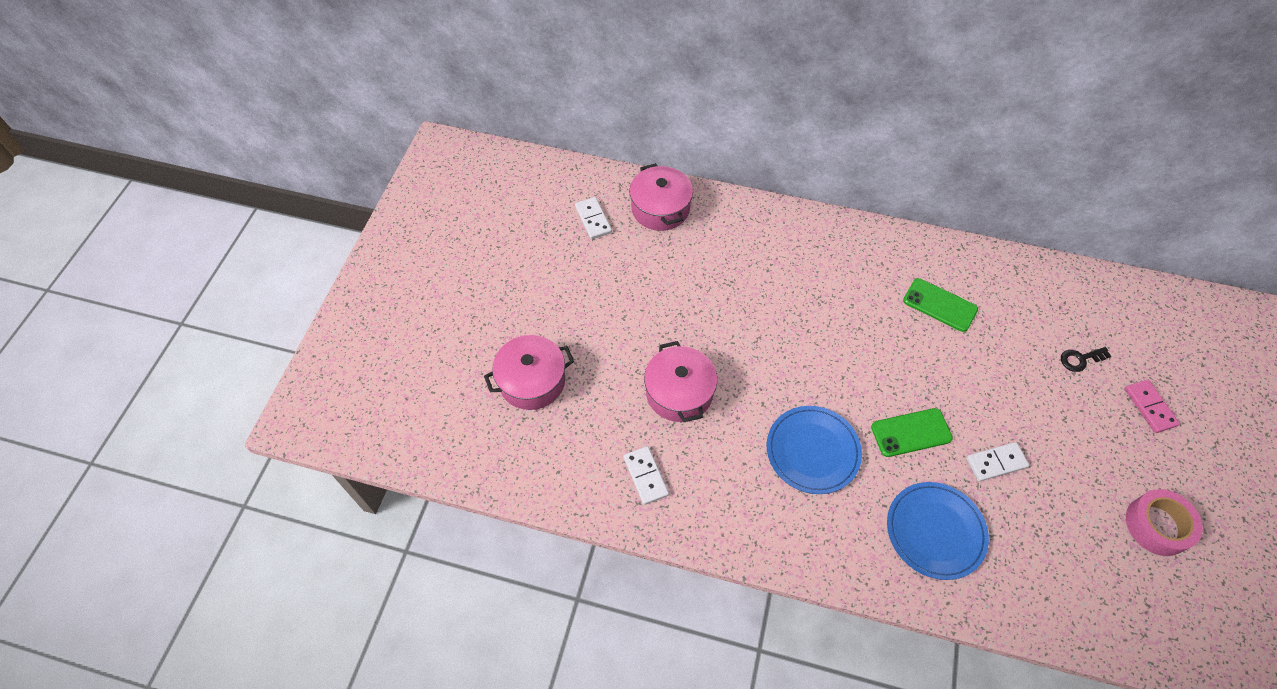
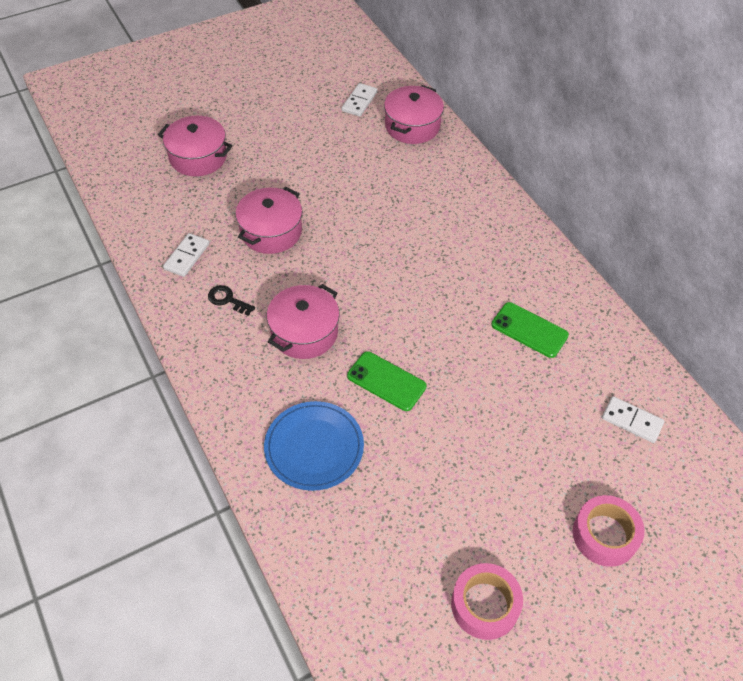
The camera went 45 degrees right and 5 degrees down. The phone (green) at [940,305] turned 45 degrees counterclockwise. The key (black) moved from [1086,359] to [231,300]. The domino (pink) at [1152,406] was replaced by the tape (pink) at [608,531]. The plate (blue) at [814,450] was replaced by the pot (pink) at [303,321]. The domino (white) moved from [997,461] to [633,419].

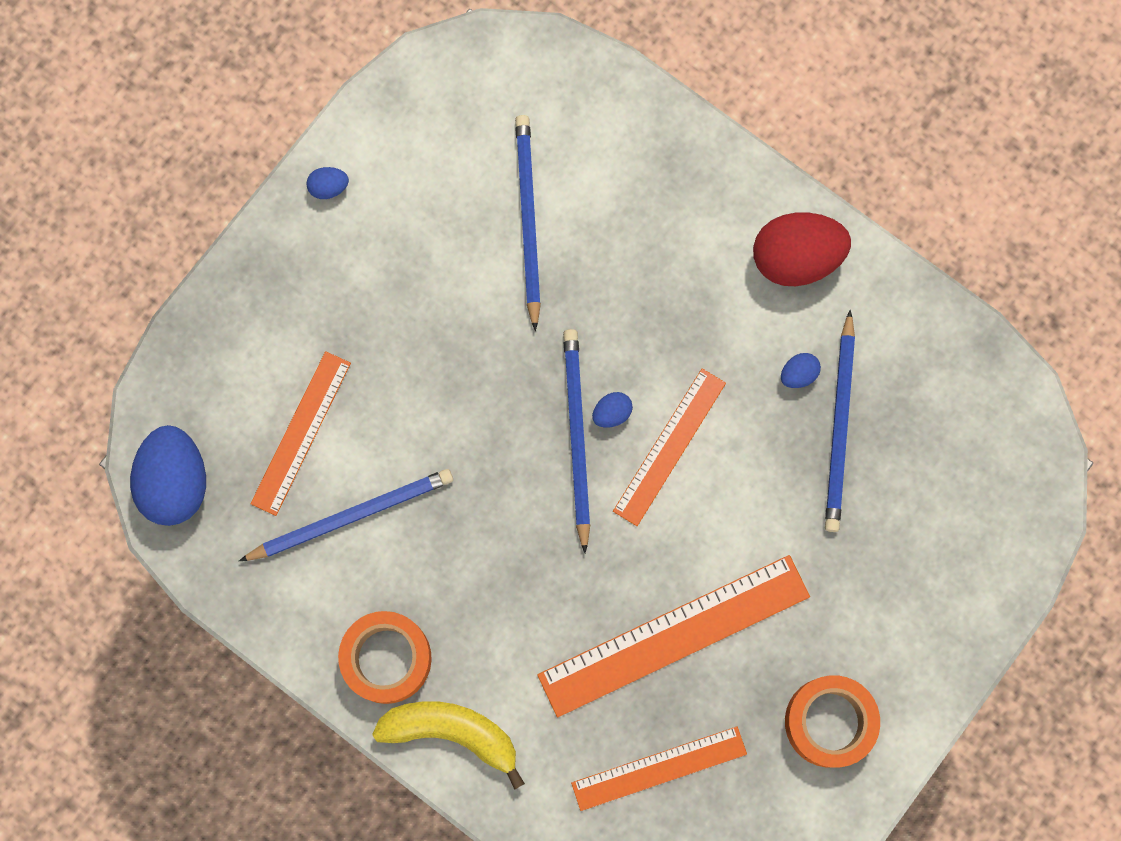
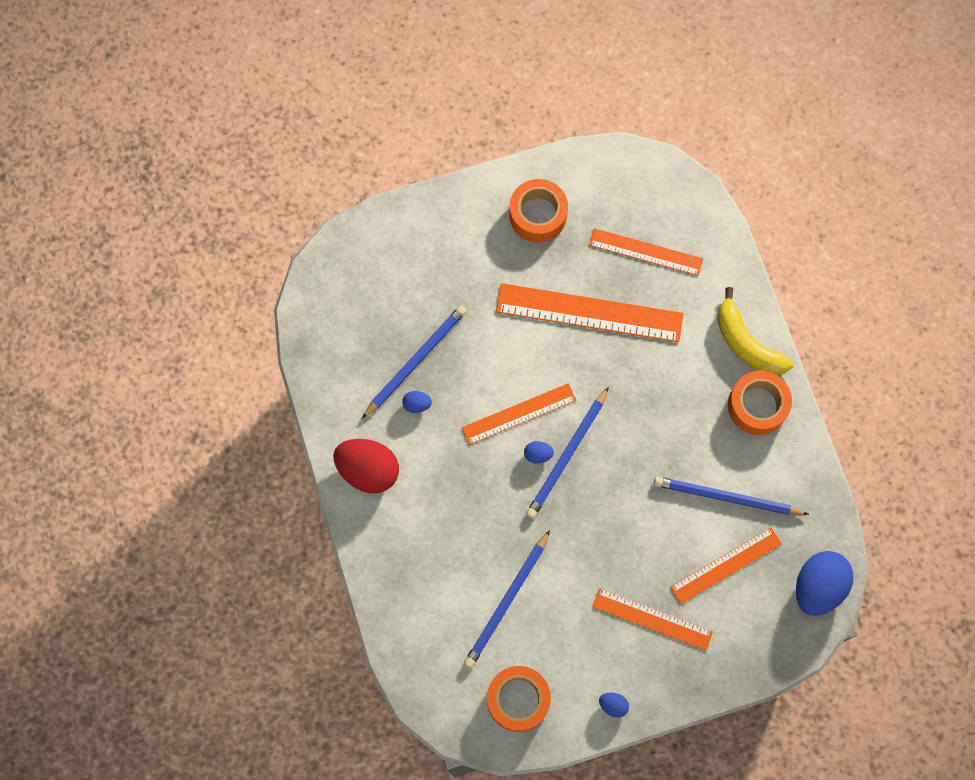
The camera went 145 degrees left and 5 degrees down. The ruler (orange) at [652,619] appeared. The tape (orange) at [519,699] appeared.

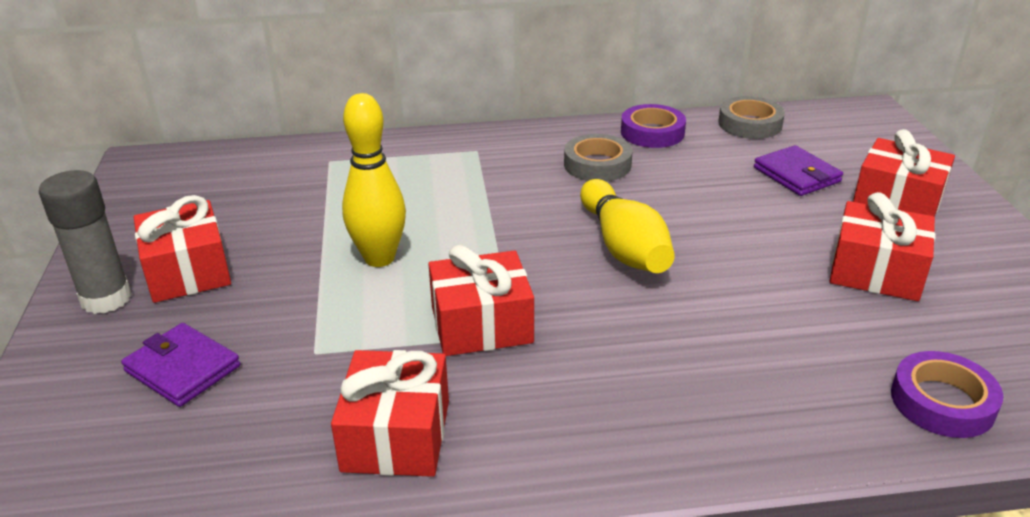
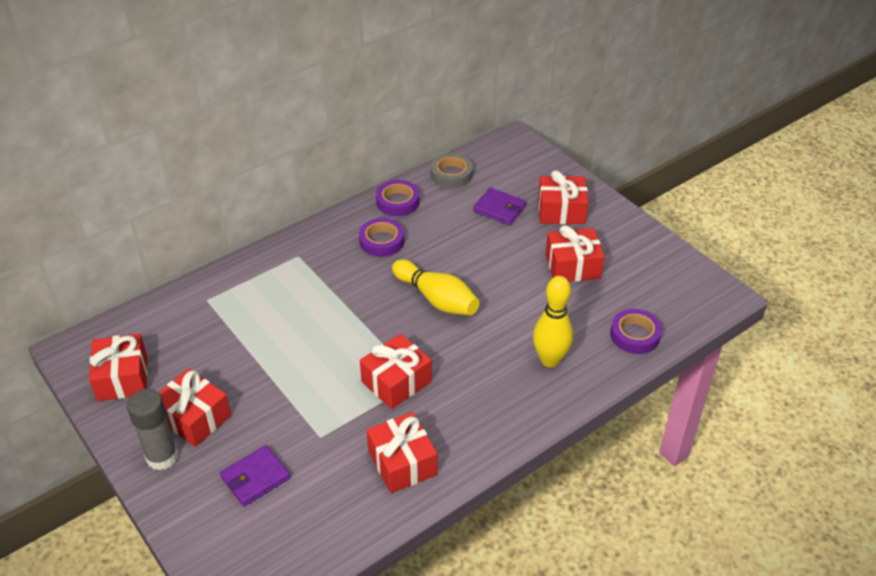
The camera went 30 degrees left and 10 degrees up. The bowling pin (yellow) moved from [374,180] to [553,321]. The tape (grey) at [598,158] became the tape (purple) at [381,237]. The wallet (purple) at [180,365] turned 45 degrees counterclockwise. The gift (red) at [118,367] appeared.

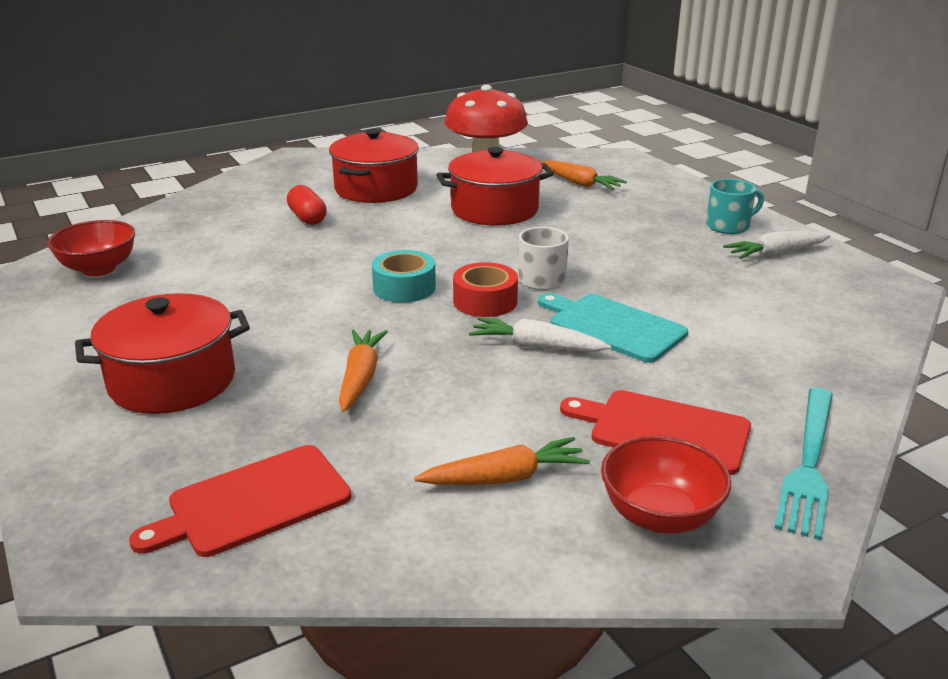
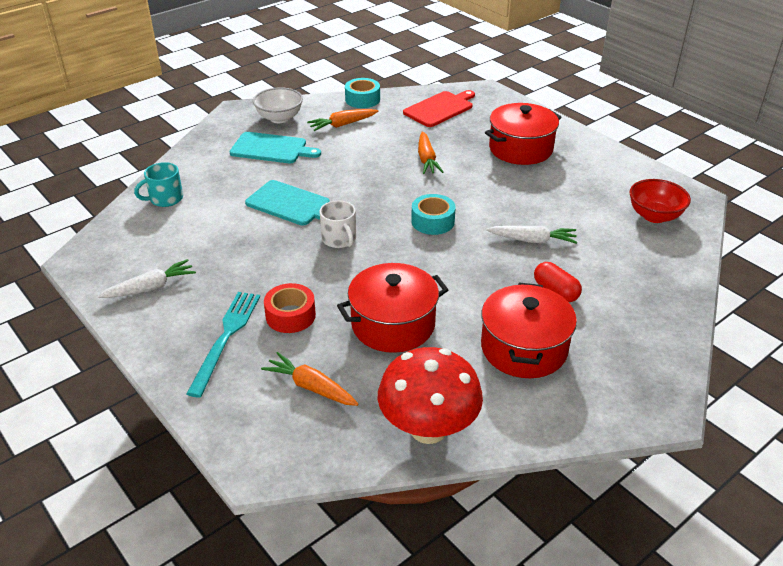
The camera went 170 degrees right and 10 degrees up. The mug (turquoise) moved from [735,206] to [158,184]. The tape (red) moved from [485,289] to [290,308]. The carrot (white) moved from [540,334] to [531,235]. The fork (turquoise) moved from [804,464] to [223,345]. The cutting board (red) at [655,432] became the cutting board (turquoise) at [275,147]. The bowl (red) at [666,485] became the bowl (white) at [278,105]. The tape (turquoise) at [362,93] appeared.

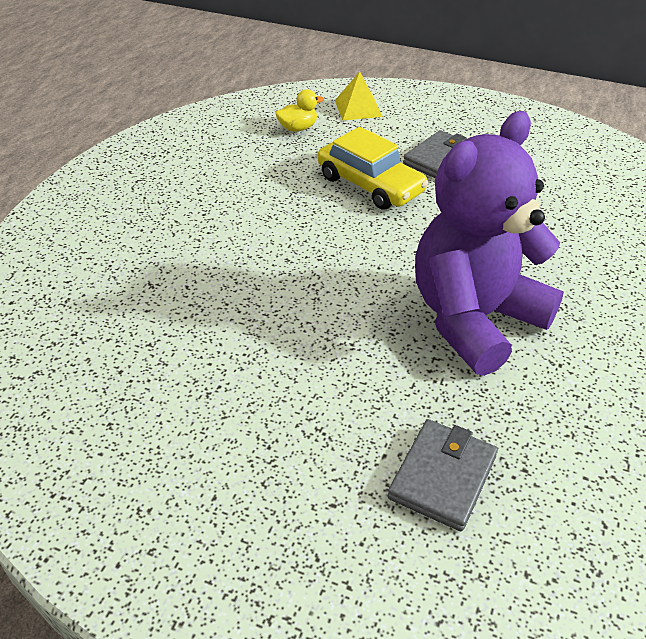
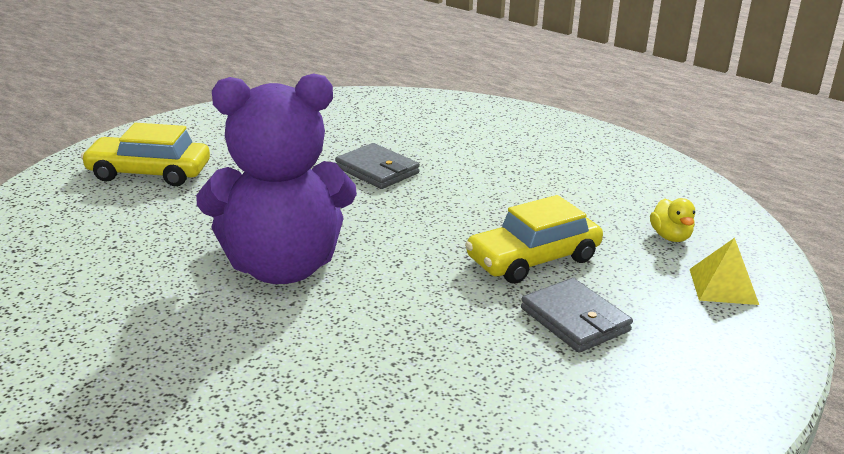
The camera went 105 degrees right and 15 degrees down. The teddy bear (purple) at [489,243] turned 105 degrees clockwise. The wallet (grey) moved from [442,475] to [377,166]. The car (yellow) at [145,154] appeared.

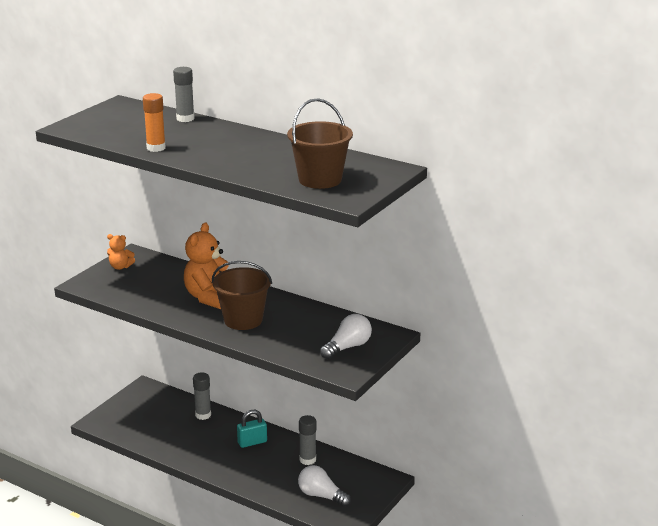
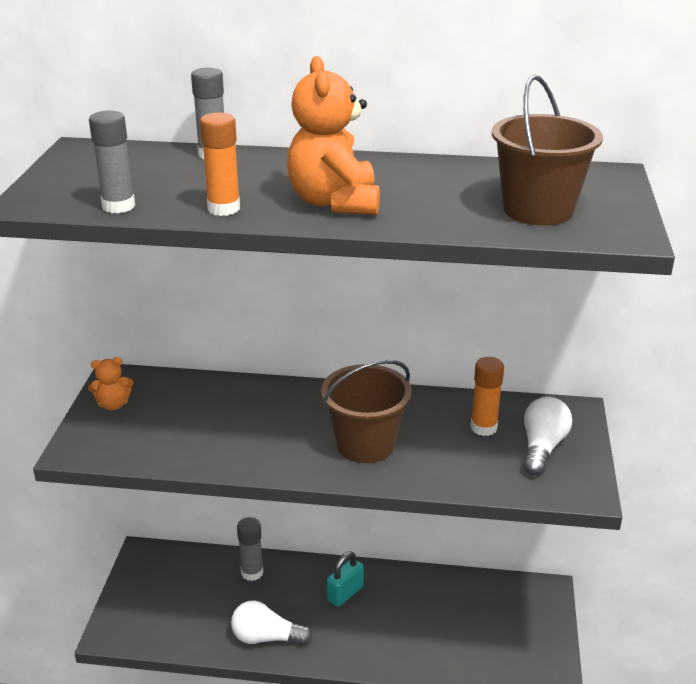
The camera went 25 degrees left and 5 degrees up. The teddy bear (orange) moved from [206,266] to [333,135]. The glue stick (grey) moved from [307,440] to [112,161]. The light bulb (white) moved from [324,486] to [271,622]. The glue stick (orange) at [487,396] appeared.

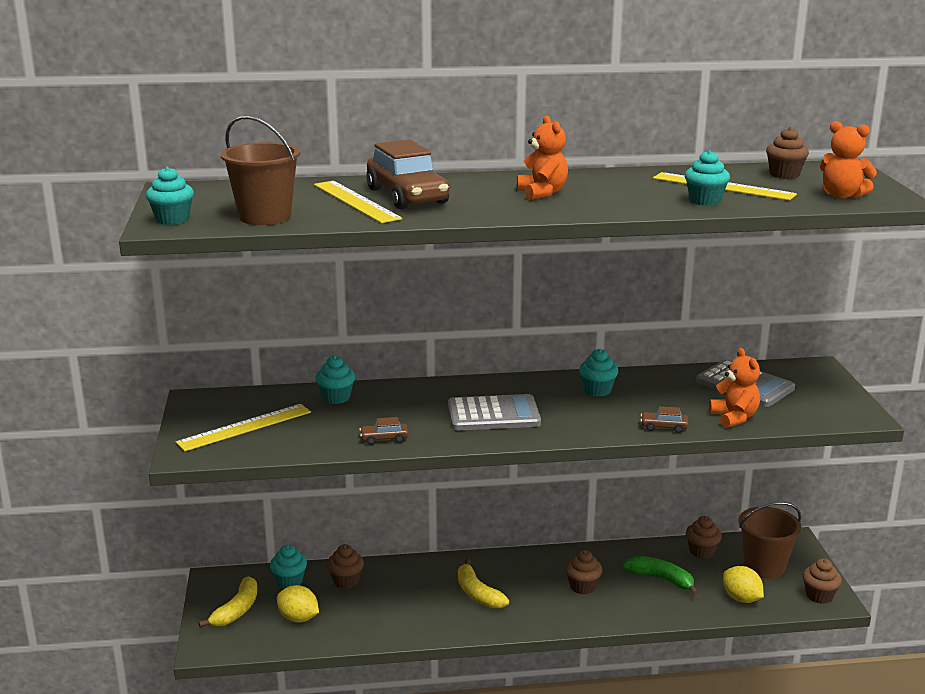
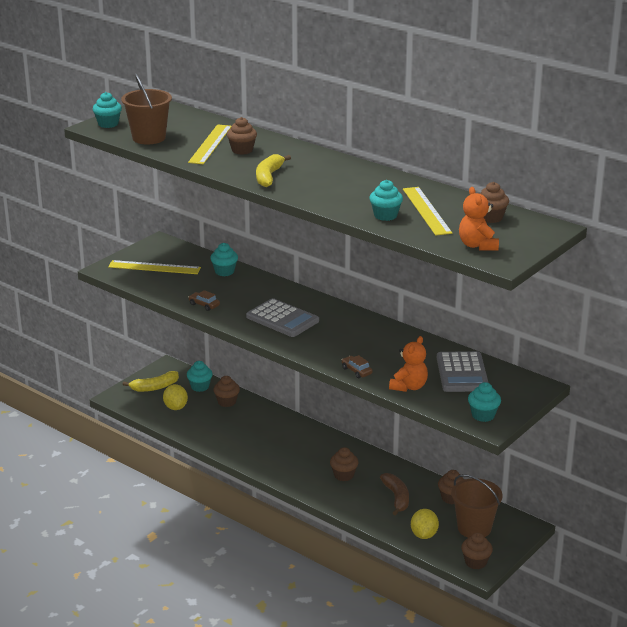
The camera went 45 degrees right and 5 degrees up. The teddy bear (orange) at [542,158] disappeared. The car (brown) at [407,174] was replaced by the cupcake (brown) at [242,136]. The cupcake (turquoise) moved from [598,373] to [484,402]. The banana (green) at [660,575] became the banana (brown) at [394,494]. The banana (yellow) moved from [483,584] to [273,170].

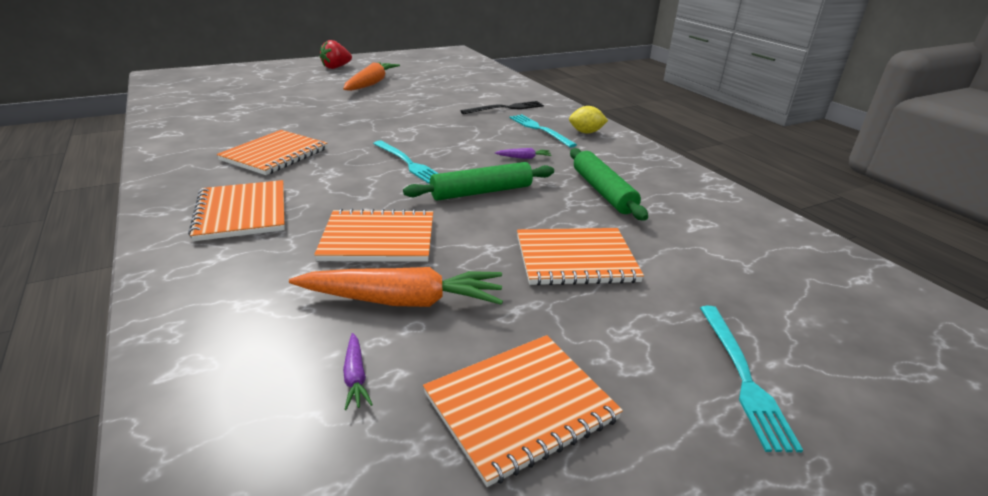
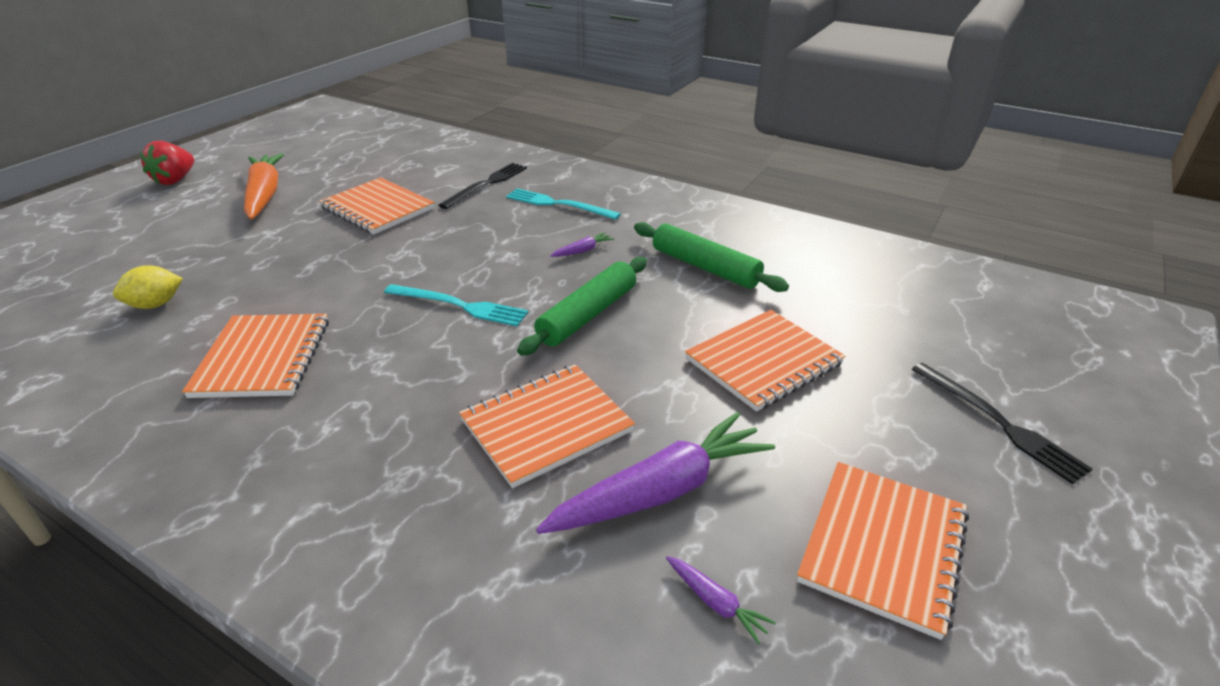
The camera went 30 degrees left and 5 degrees up. The lemon (yellow) moved from [588,119] to [148,287]. The notebook (orange) moved from [236,210] to [377,205]. The carrot (orange) at [396,287] became the carrot (purple) at [655,473]. The fork (turquoise) at [751,379] became the fork (black) at [1002,423].

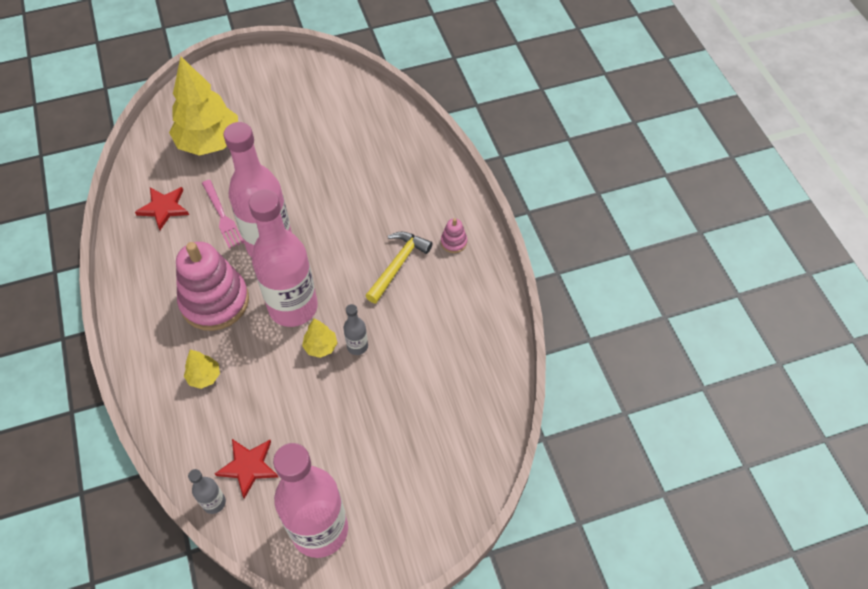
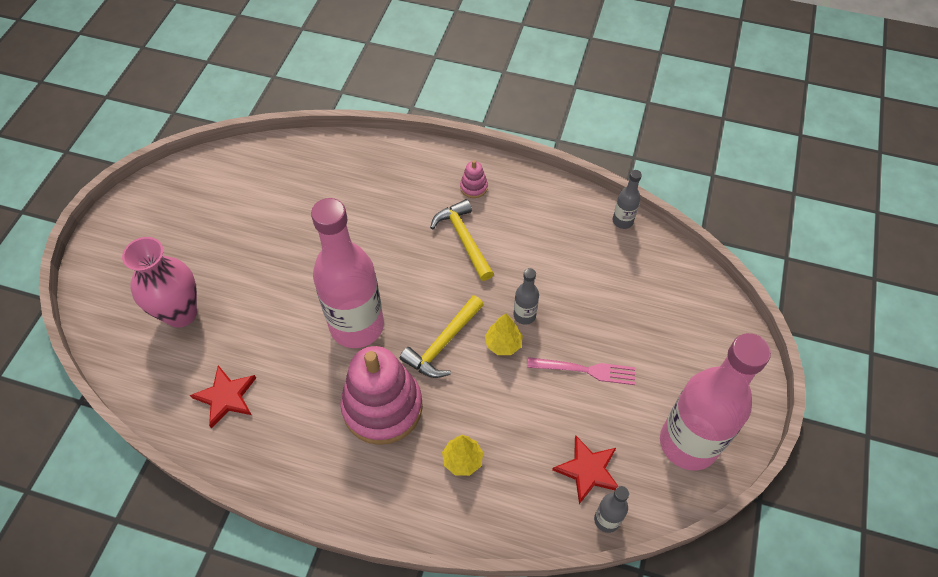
The camera went 55 degrees left and 0 degrees up. The tree (yellow) at [203,106] was replaced by the vase (pink) at [159,282]. The fork (pink) moved from [223,214] to [581,371]. The bottle (pink) at [283,258] was replaced by the hammer (yellow) at [442,336]. The bottle (grey) at [627,199] appeared.

